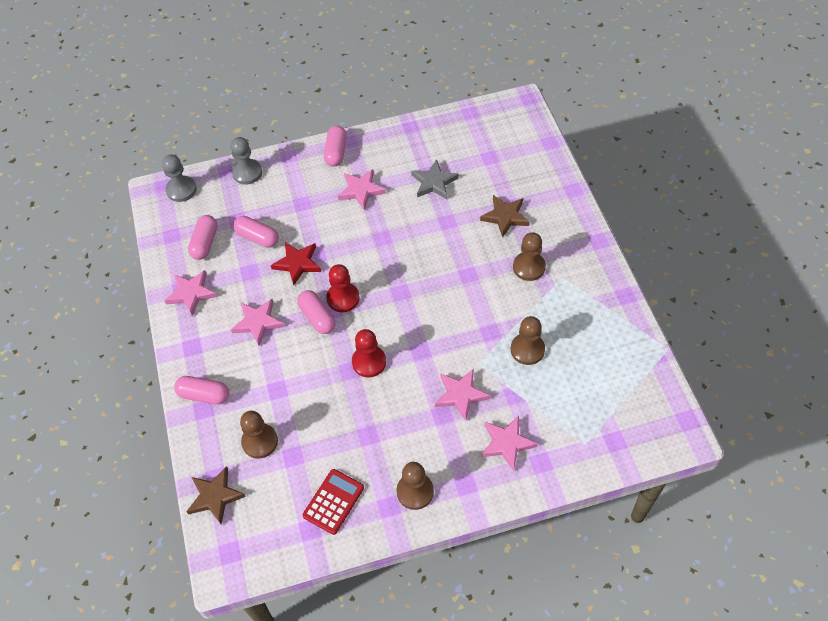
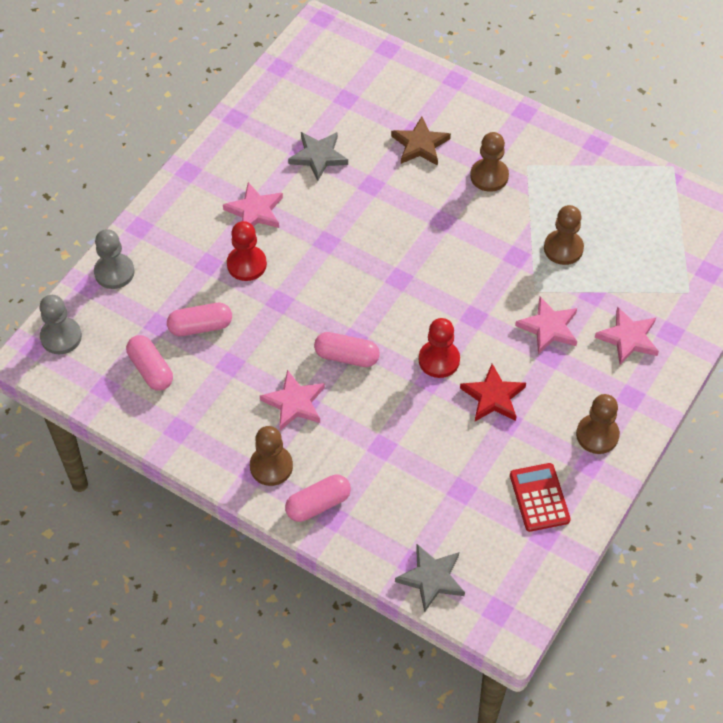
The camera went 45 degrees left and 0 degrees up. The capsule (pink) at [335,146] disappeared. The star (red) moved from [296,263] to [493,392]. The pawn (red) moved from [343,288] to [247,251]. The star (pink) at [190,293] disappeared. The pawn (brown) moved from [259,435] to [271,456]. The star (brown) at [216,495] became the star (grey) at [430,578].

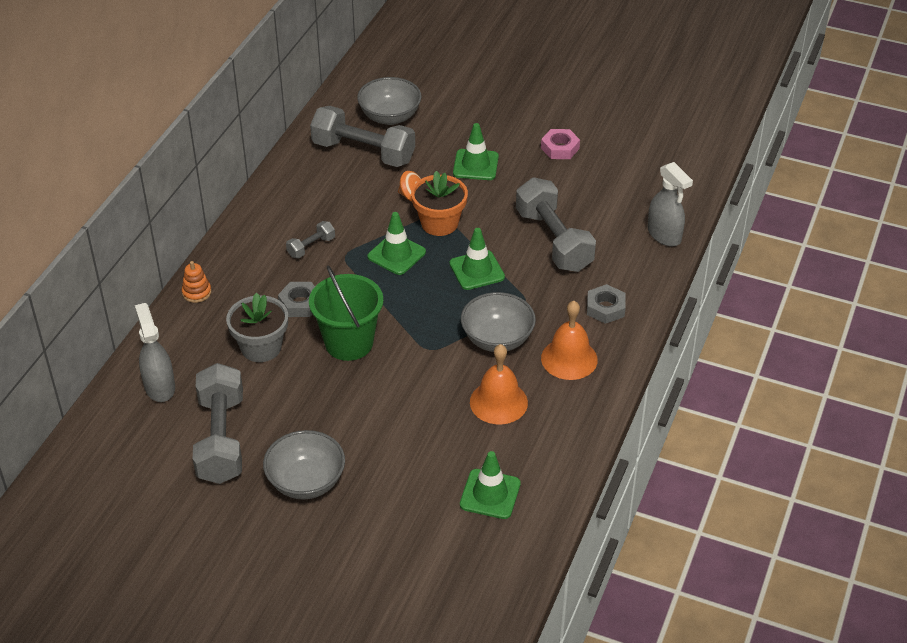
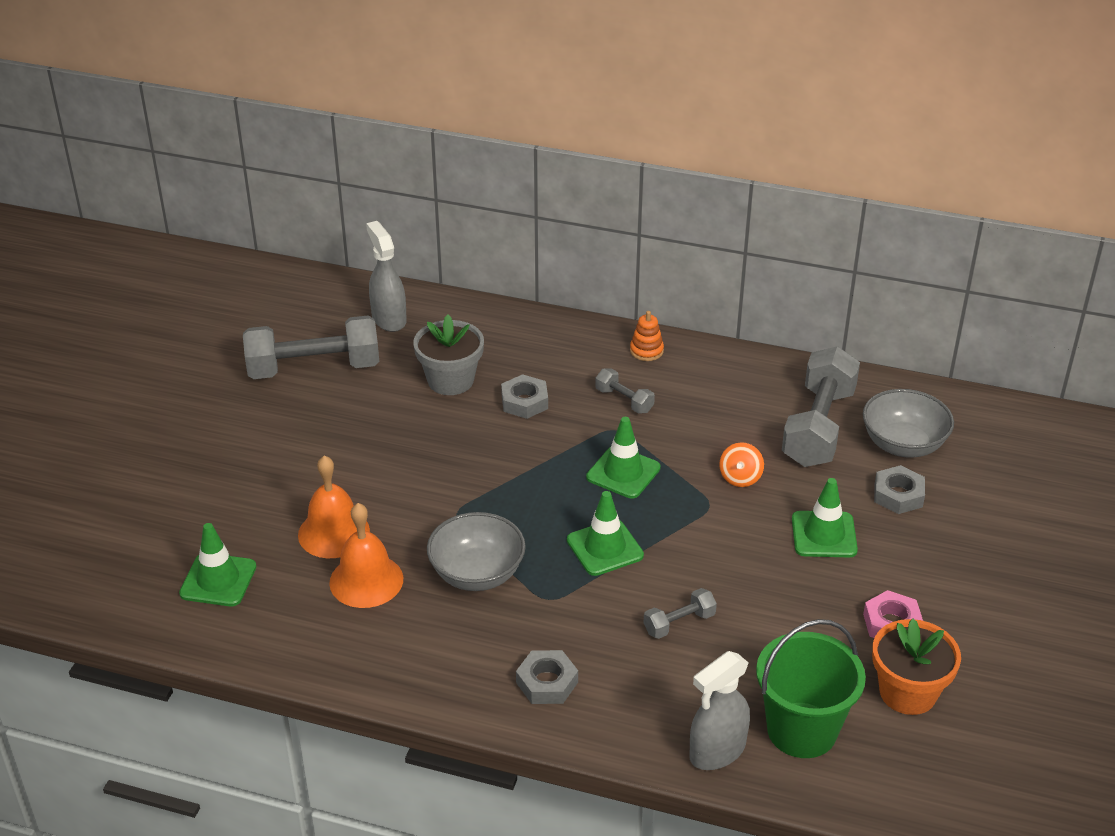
The camera went 85 degrees right and 5 degrees down. The flower pot (orange) moved from [439,203] to [916,666]. The dumbbell (grey) at [556,224] changed to 0.46 times the size. The stacking toy (orange) moved from [196,282] to [647,336]. The bucket (green) moved from [346,313] to [811,688]. The bell (orange) moved from [569,340] to [334,506]. The spray bottle (grey) at [155,352] turned 90 degrees counterclockwise. The bowl (grey) at [304,464] disappeared. The nut (grey) at [899,489] appeared.

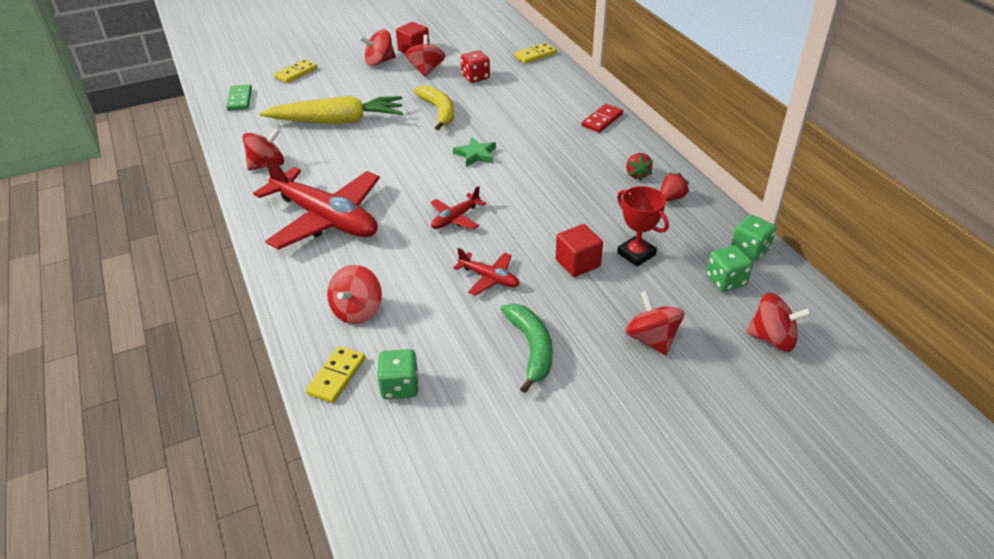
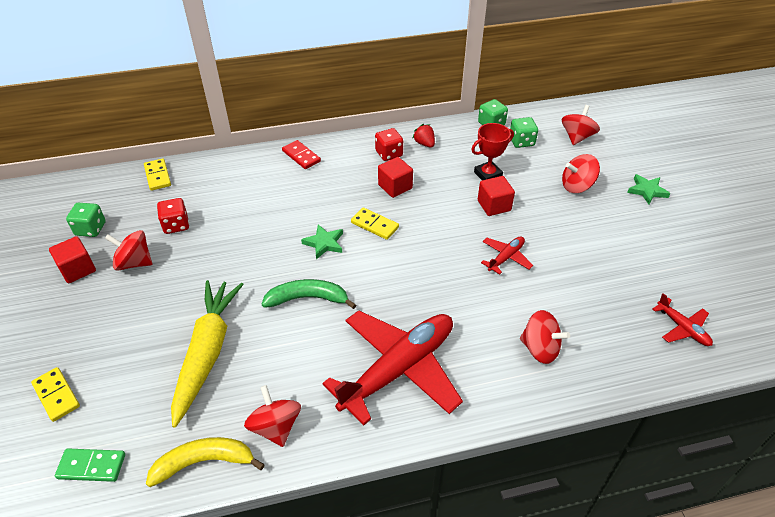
The camera went 80 degrees left and 5 degrees up. The spinning top (red) at [377,47] disappeared. The banana (yellow) moved from [434,107] to [205,462]. The strawberry (red) at [639,167] was replaced by the dice (red) at [389,144]. The plane (red) moved from [458,207] to [683,319]. The banana (green) moved from [526,348] to [309,294]. The domino (yellow) moved from [335,374] to [375,223]. The dice (green) moved from [398,374] to [86,220]. The cube (red) at [395,177] appeared. The star (green) at [649,189] appeared.

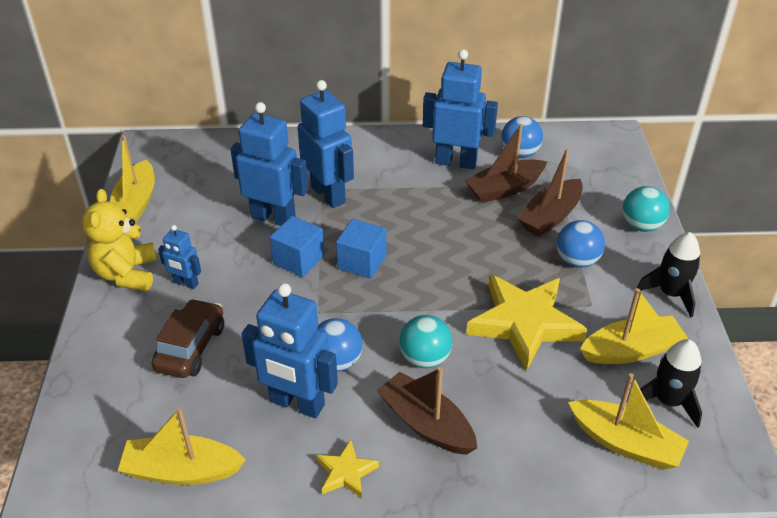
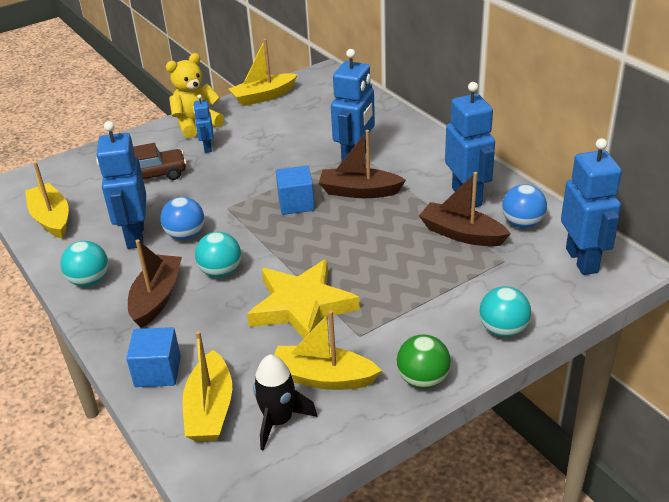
The camera went 60 degrees right and 5 degrees down. The robot (blue) moved from [269,164] to [591,206]. The boat (brown) moved from [550,192] to [362,164]. The cube (blue) moved from [297,246] to [153,357]. The ball (blue) at [581,244] disappeared. The rocket (black) at [669,275] was replaced by the ball (green) at [424,361]. The boat (yellow) at [634,326] turned 150 degrees clockwise. The star (yellow) at [347,469] was replaced by the ball (turquoise) at [84,264].

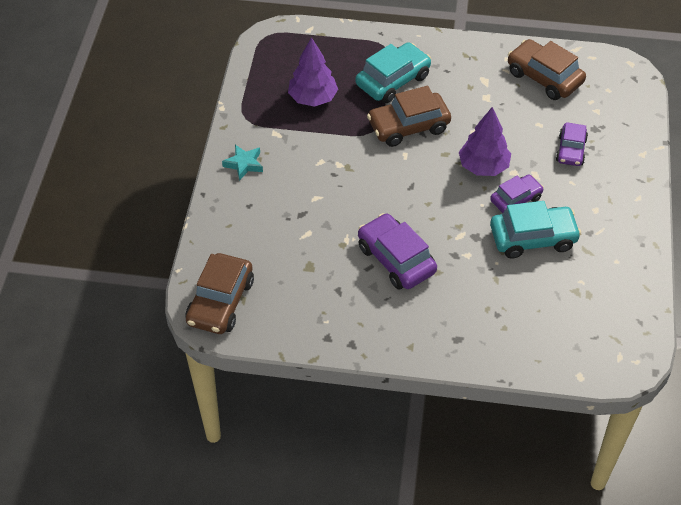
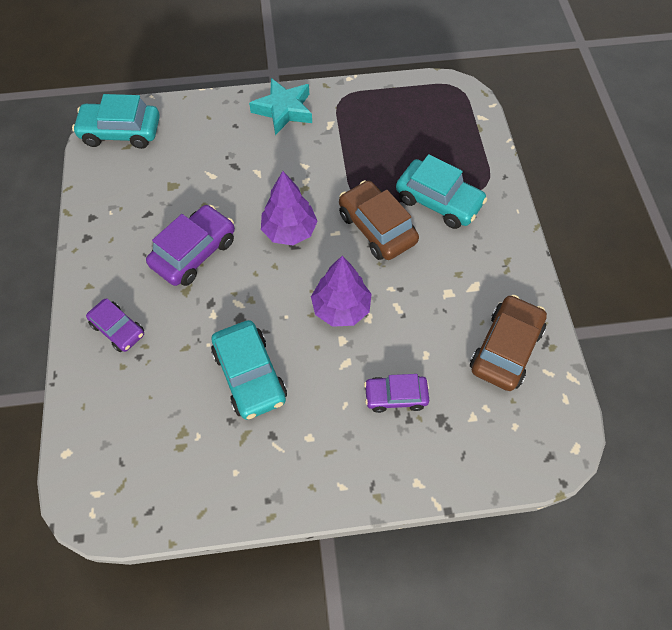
The camera went 75 degrees right and 10 degrees up. The tree (purple) moved from [313,72] to [289,208]. The star (turquoise) at [242,163] changed to 1.60 times the size. The car (purple) moved from [517,193] to [115,325]. The car (brown) at [219,293] became the car (turquoise) at [116,121].

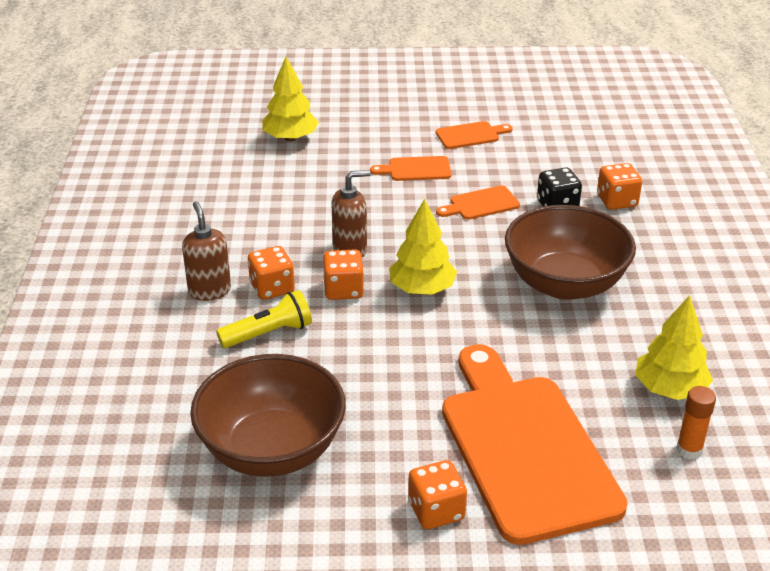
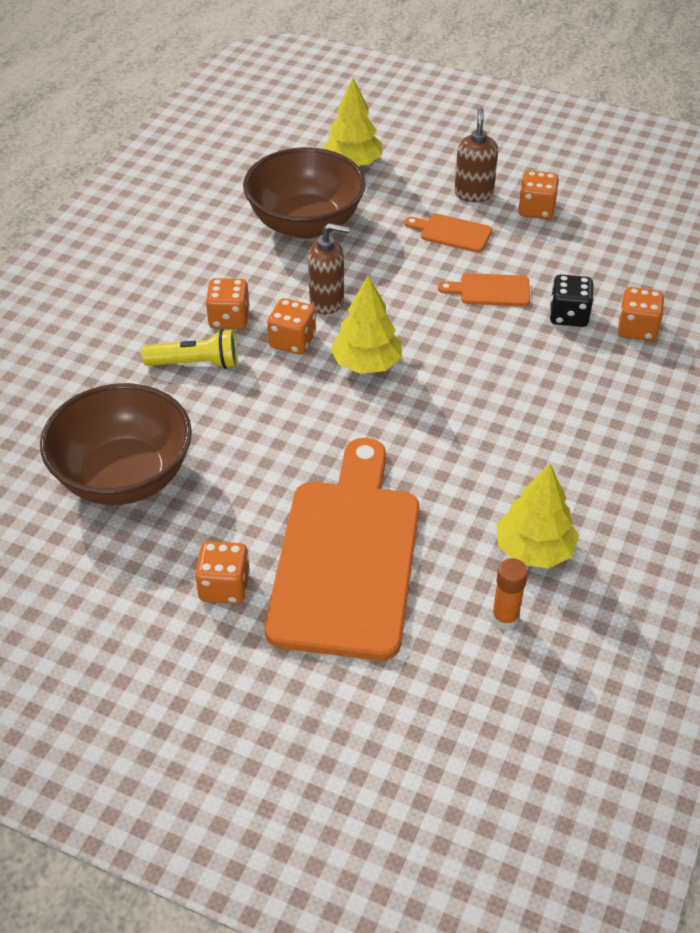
The camera went 25 degrees right and 10 degrees up. The cutting board (orange) at [474,135] was replaced by the dice (orange) at [538,195]. The soap dispenser (brown) moved from [206,251] to [476,155]. The bowl (brown) moved from [570,252] to [304,193].

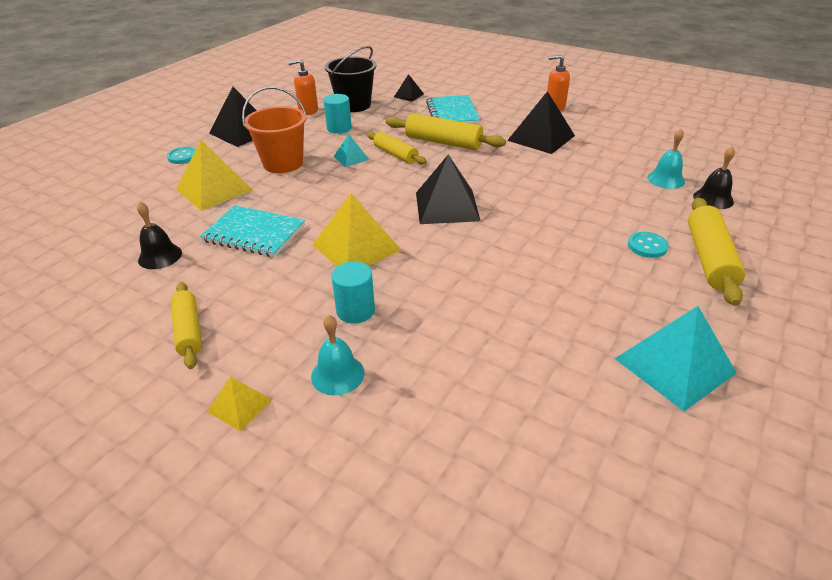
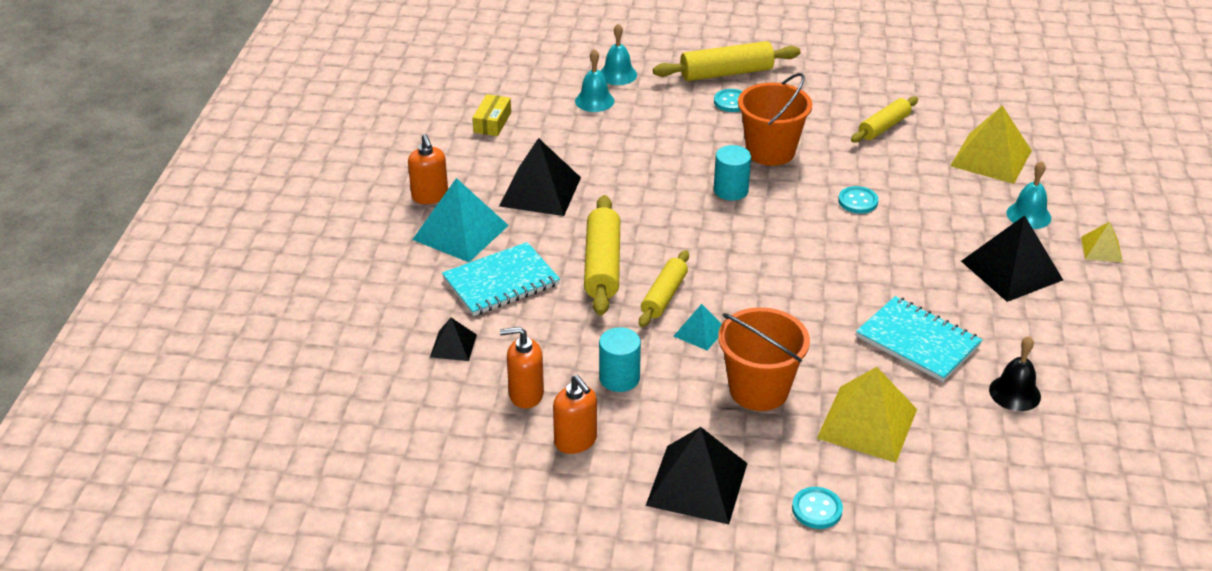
The camera went 115 degrees left and 0 degrees up. The bucket (black) at [351,79] was replaced by the soap dispenser (orange) at [522,367]. The bell (black) at [714,177] became the bell (turquoise) at [618,54]. The pyramid (black) moved from [448,189] to [1012,258]. The pyramid (yellow) moved from [357,230] to [991,145]. The notebook (turquoise) at [252,231] turned 45 degrees counterclockwise. The cylinder (turquoise) moved from [353,292] to [732,173]. The rolling pin (yellow) moved from [186,325] to [884,119]. The pyramid (turquoise) moved from [675,359] to [460,220]. The bucket (orange) at [775,119] appeared. The box (yellow) at [491,115] appeared. The button (turquoise) at [858,200] appeared.

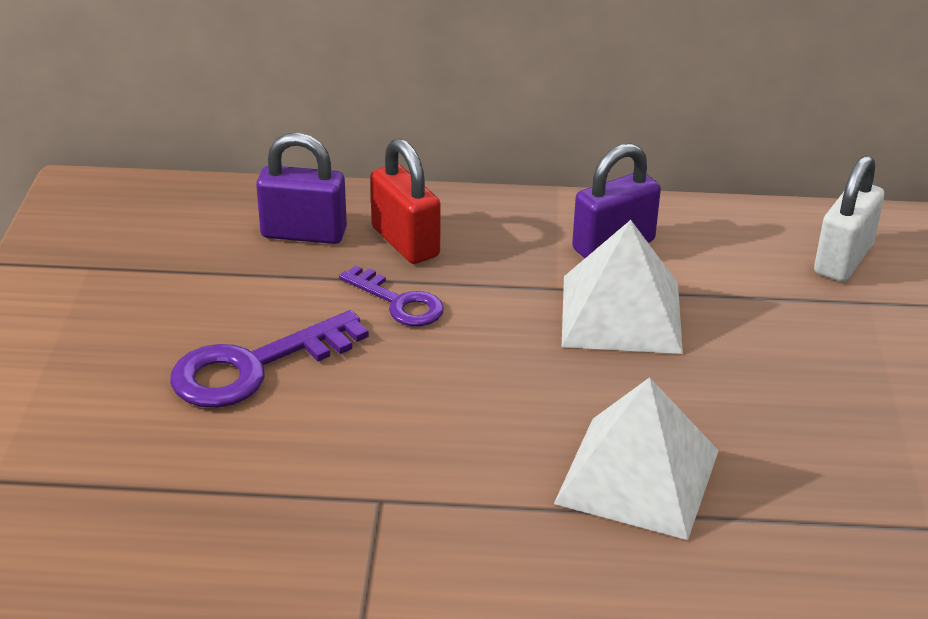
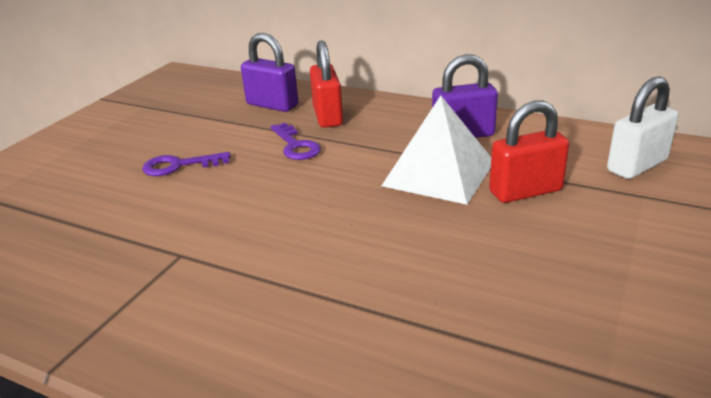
The camera went 25 degrees right and 5 degrees down. The key (purple) at [269,359] changed to 0.62 times the size. The pyramid (white) at [636,458] disappeared. The padlock (red) at [529,151] appeared.

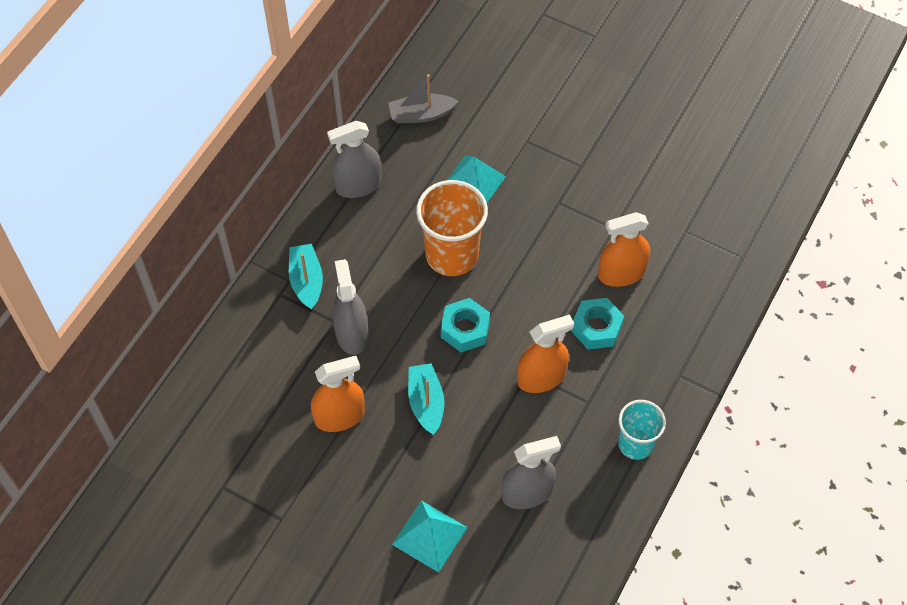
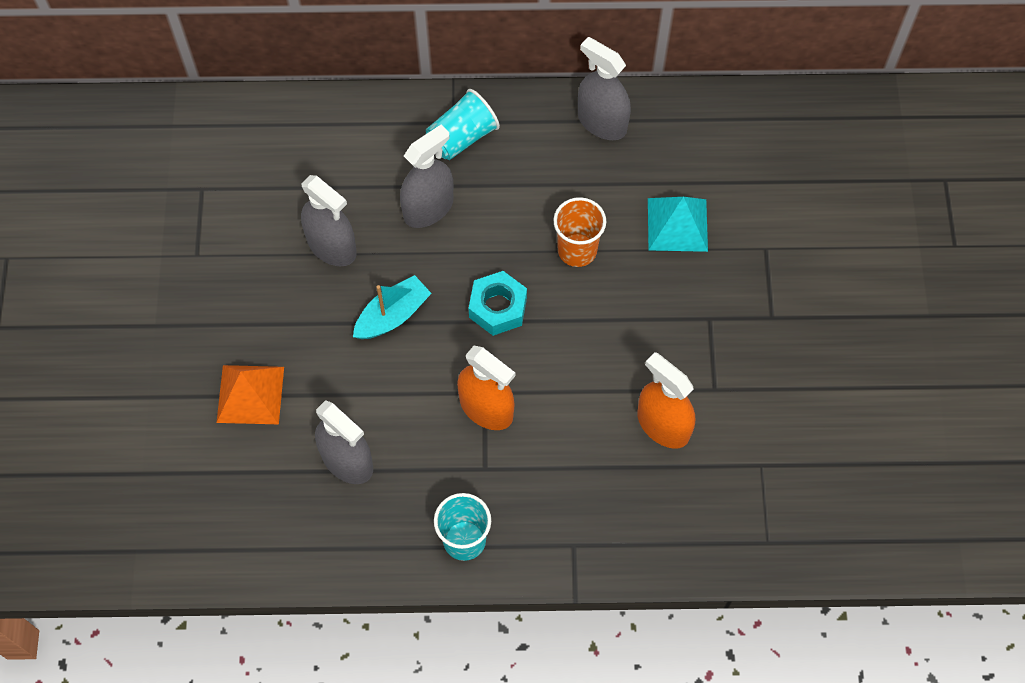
The camera went 60 degrees right and 5 degrees up. The boat (grey) at [423,98] disappeared. The cup (orange) at [452,228] changed to 0.63 times the size. The boat (turquoise) at [306,277] was replaced by the cup (turquoise) at [463,124]. The nut (turquoise) at [597,324] disappeared. The spray bottle (orange) at [338,394] became the spray bottle (grey) at [329,220]. The pyramid (turquoise) at [430,536] became the pyramid (orange) at [250,394].

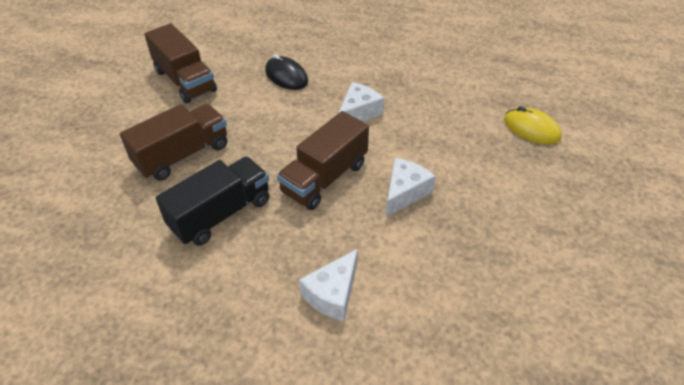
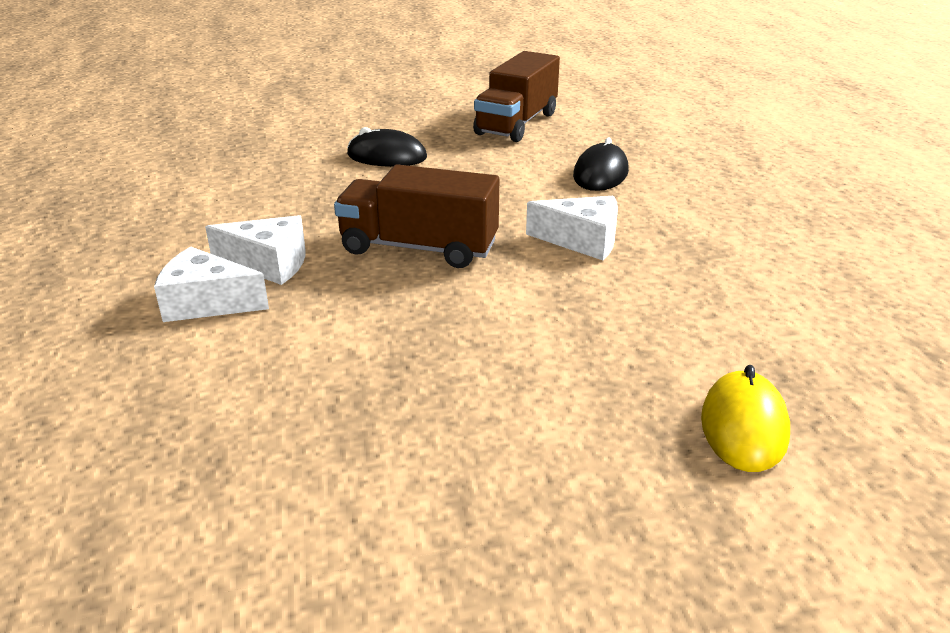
The camera went 65 degrees right and 15 degrees down. The truck (brown) at [173,142] was replaced by the mouse (black) at [387,147]. The truck (black) at [212,201] disappeared. The cheese (white) moved from [411,187] to [255,250].

